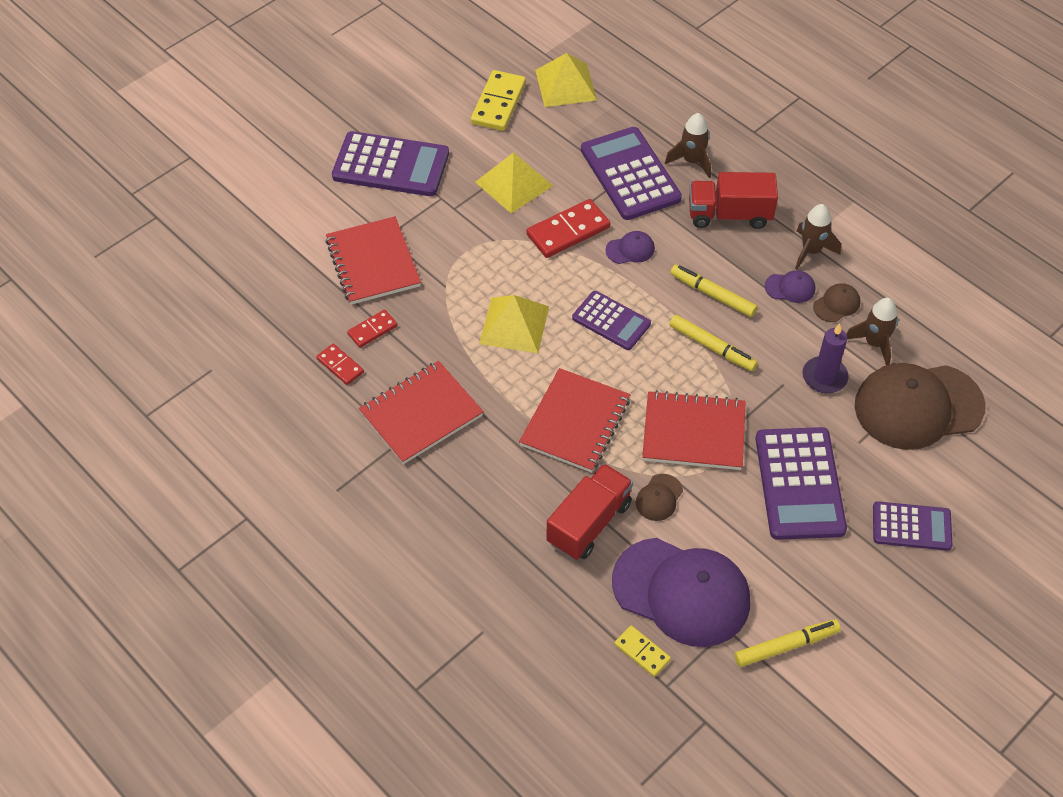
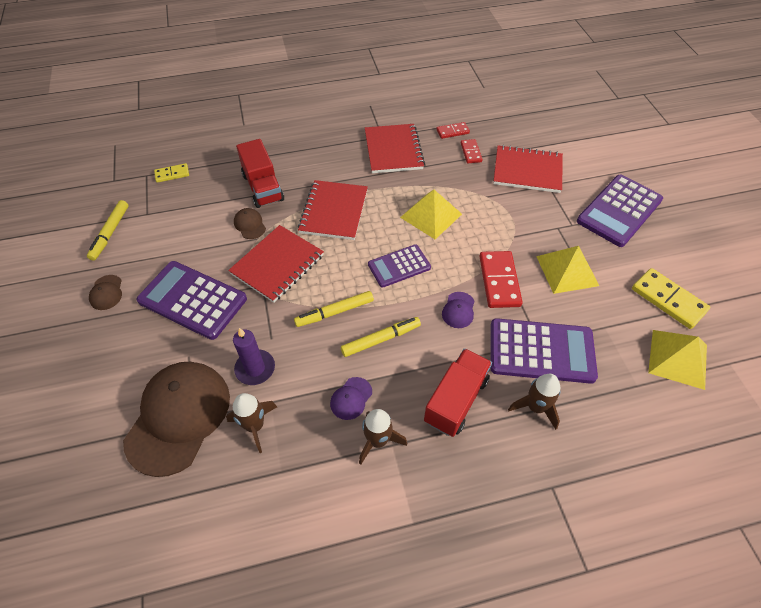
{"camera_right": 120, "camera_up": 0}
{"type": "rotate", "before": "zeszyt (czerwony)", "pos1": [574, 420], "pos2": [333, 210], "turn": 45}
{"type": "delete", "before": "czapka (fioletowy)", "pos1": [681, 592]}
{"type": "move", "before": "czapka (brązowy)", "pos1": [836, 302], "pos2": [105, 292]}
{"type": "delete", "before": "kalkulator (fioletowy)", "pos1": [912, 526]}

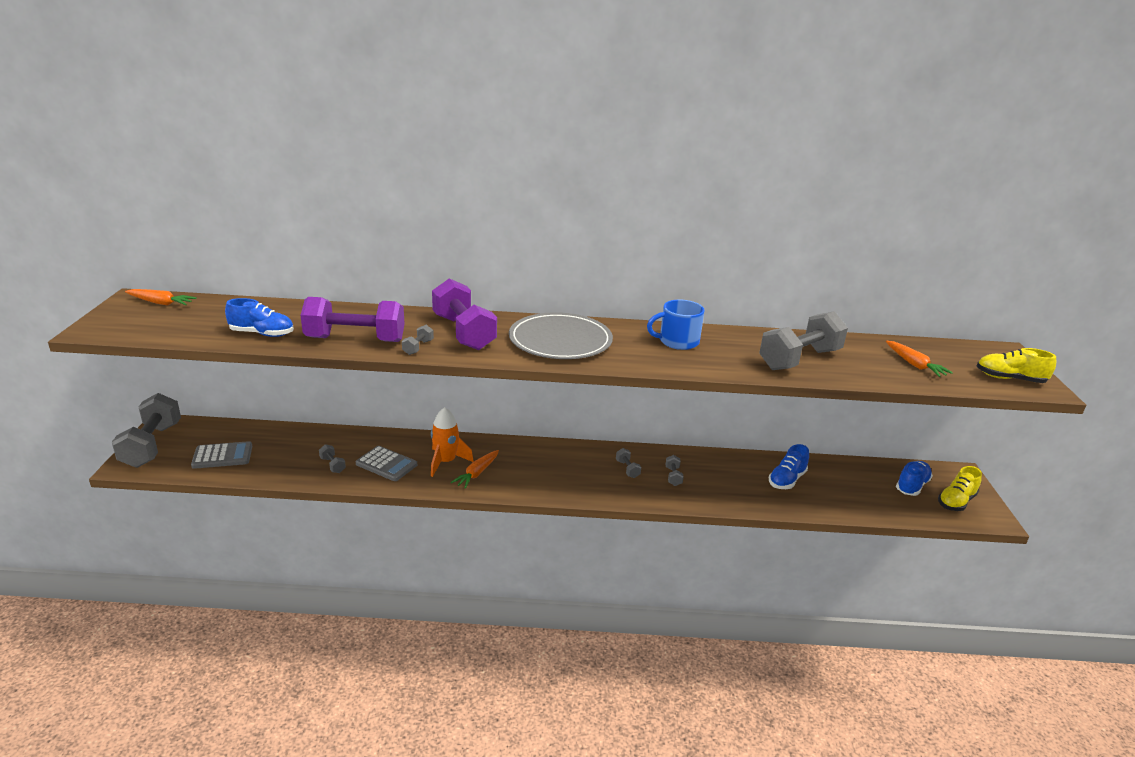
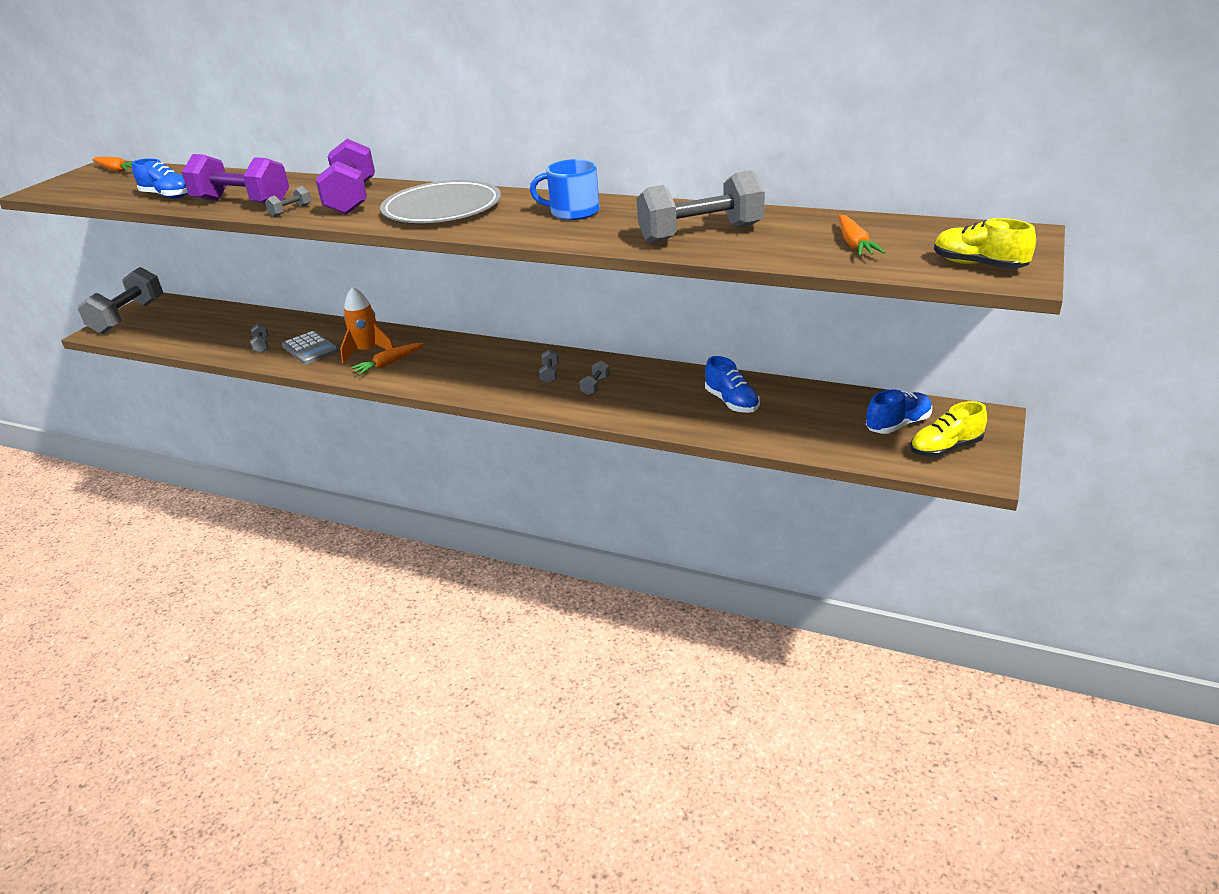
{"camera_right": 25, "camera_up": 5}
{"type": "delete", "before": "kalkulator (szary)", "pos1": [221, 455]}
{"type": "rotate", "before": "but (niebieski)", "pos1": [789, 466], "pos2": [732, 384], "turn": -90}

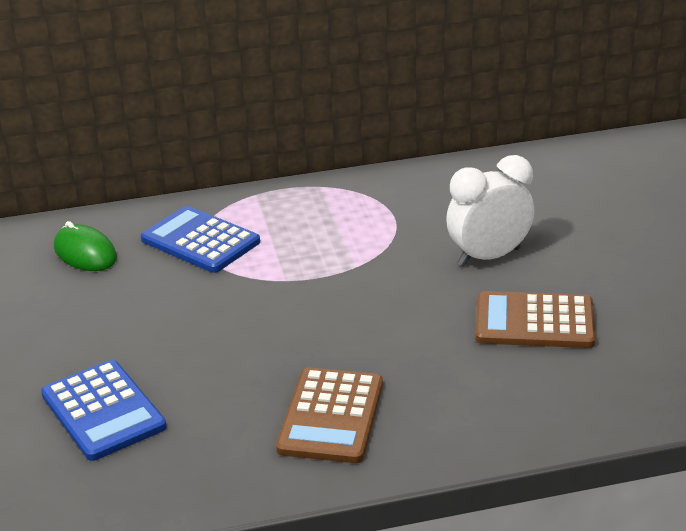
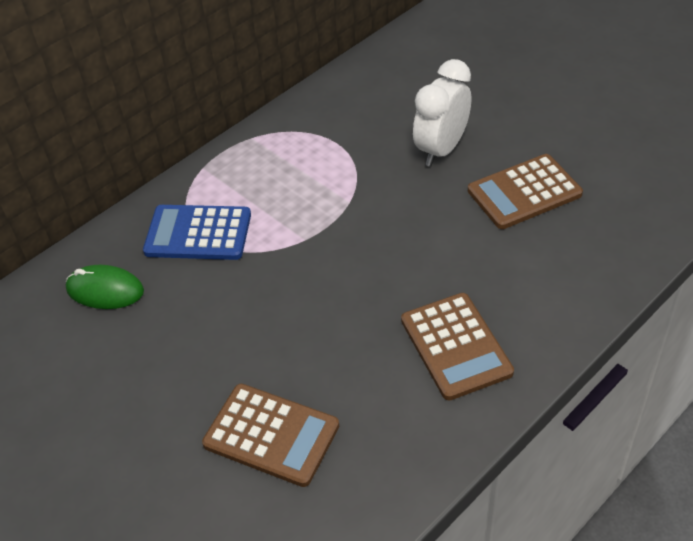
{"camera_right": -30, "camera_up": 15}
{"type": "recolor", "before": "kalkulator (niebieski)", "after": "kalkulator (brązowy)", "pos1": [104, 410], "pos2": [270, 435]}

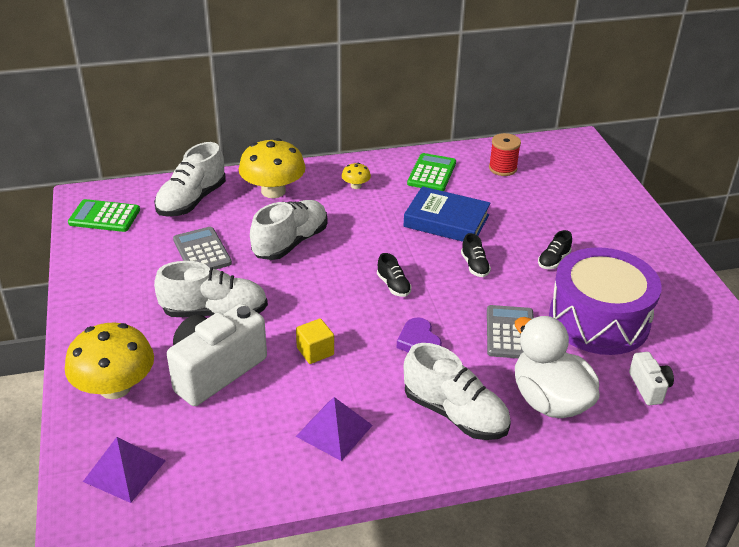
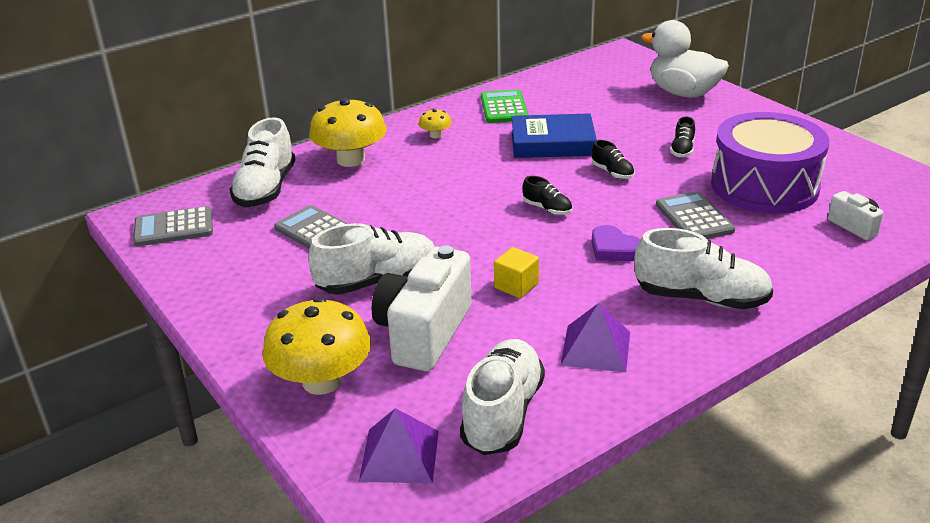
{"camera_right": -20, "camera_up": -5}
{"type": "recolor", "before": "kalkulator (zielony)", "after": "kalkulator (szary)", "pos1": [104, 215], "pos2": [173, 226]}
{"type": "move", "before": "but (biały)", "pos1": [289, 230], "pos2": [502, 397]}
{"type": "delete", "before": "szpulka (czerwony)", "pos1": [505, 154]}
{"type": "move", "before": "kaczka (biały)", "pos1": [557, 367], "pos2": [685, 58]}

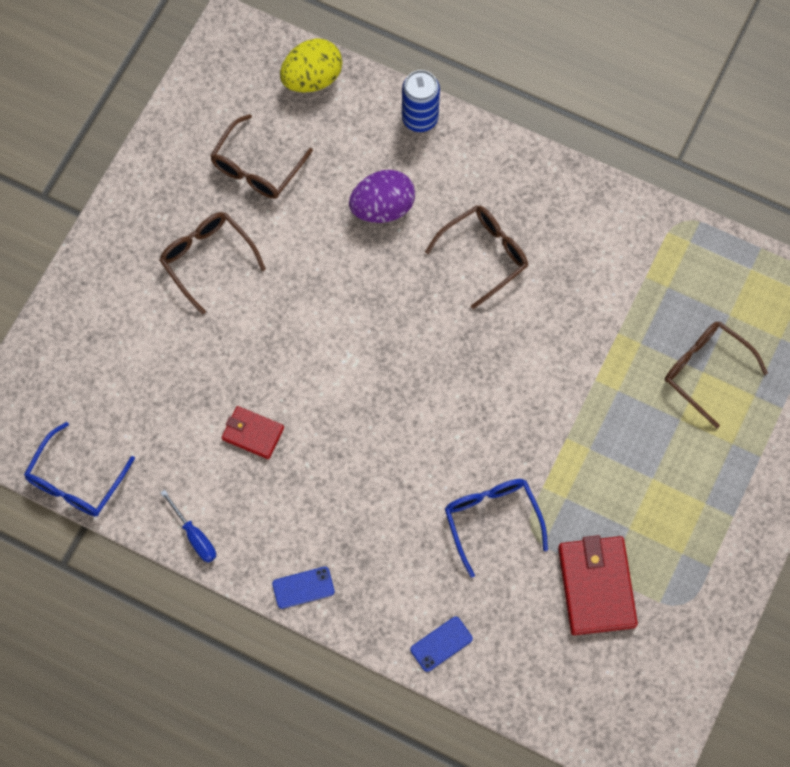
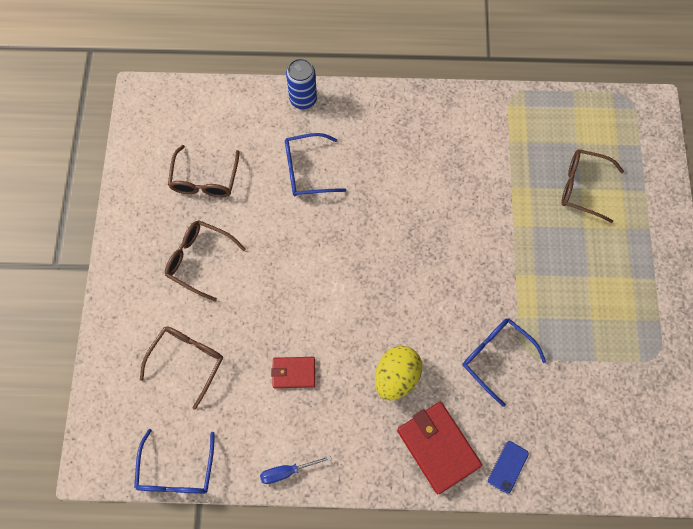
{"camera_right": -25, "camera_up": 0}
{"type": "rotate", "before": "śrubokręt (niebieski)", "pos1": [188, 526], "pos2": [295, 470], "turn": 135}
{"type": "delete", "before": "telefon (niebieski)", "pos1": [303, 588]}
{"type": "move", "before": "jajko (żółty)", "pos1": [311, 65], "pos2": [398, 373]}
{"type": "replace", "before": "jajko (fioletowy)", "after": "okulary (niebieski)", "pos1": [382, 196], "pos2": [315, 164]}
{"type": "move", "before": "okulary (brązowy)", "pos1": [476, 257], "pos2": [181, 368]}
{"type": "move", "before": "portfel (czerwony)", "pos1": [598, 585], "pos2": [439, 448]}

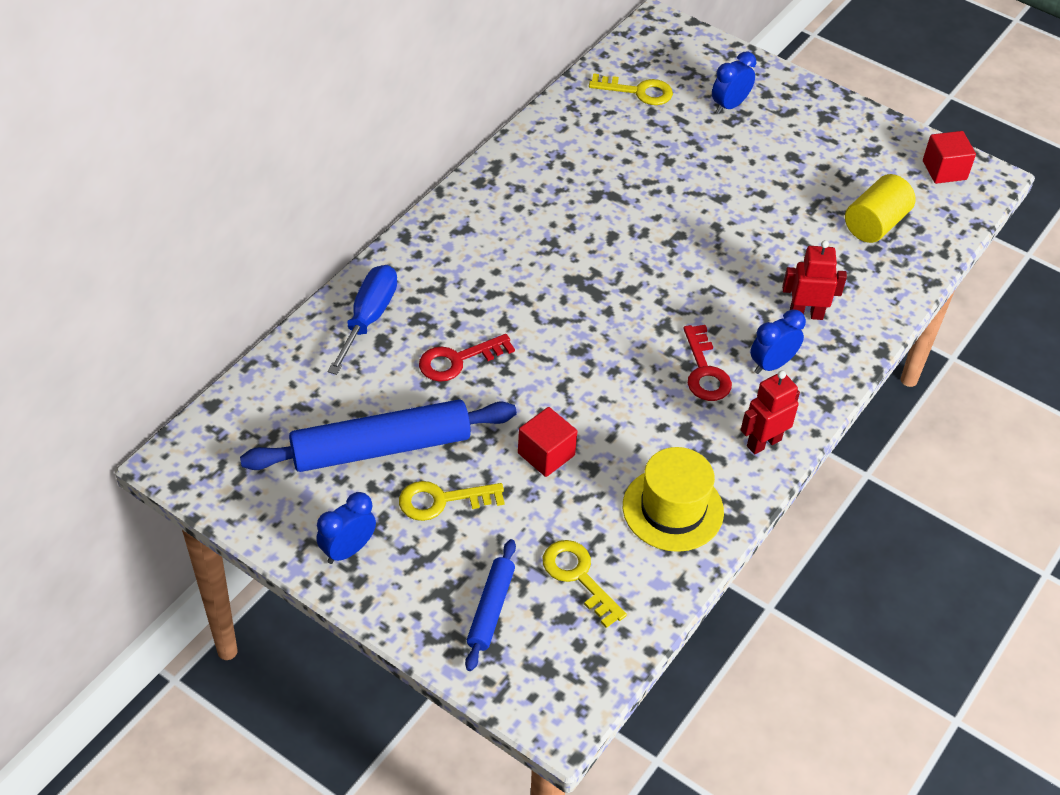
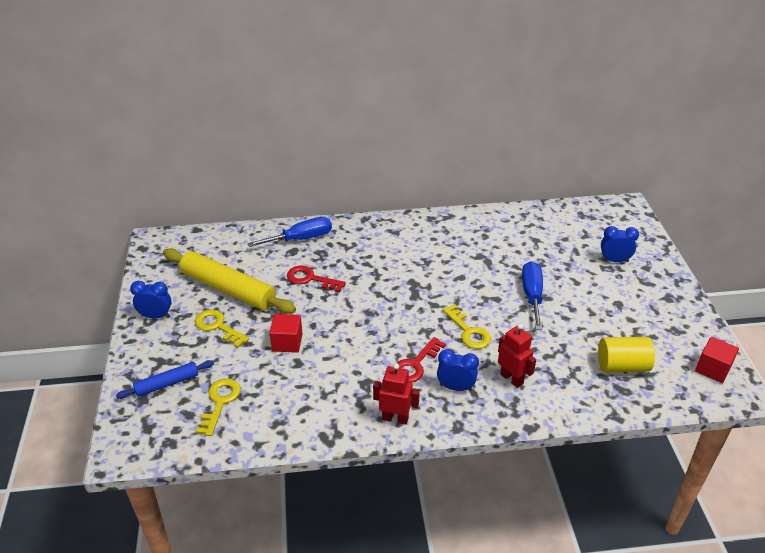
{"camera_right": 50, "camera_up": -10}
{"type": "recolor", "before": "wałek do ciasta (niebieski)", "after": "wałek do ciasta (żółty)", "pos1": [378, 435], "pos2": [229, 281]}
{"type": "move", "before": "klucz (żółty)", "pos1": [631, 89], "pos2": [466, 326]}
{"type": "delete", "before": "kapelusz (żółty)", "pos1": [673, 499]}
{"type": "insert", "after": "śrubokręt (niebieski)", "pos2": [532, 295]}

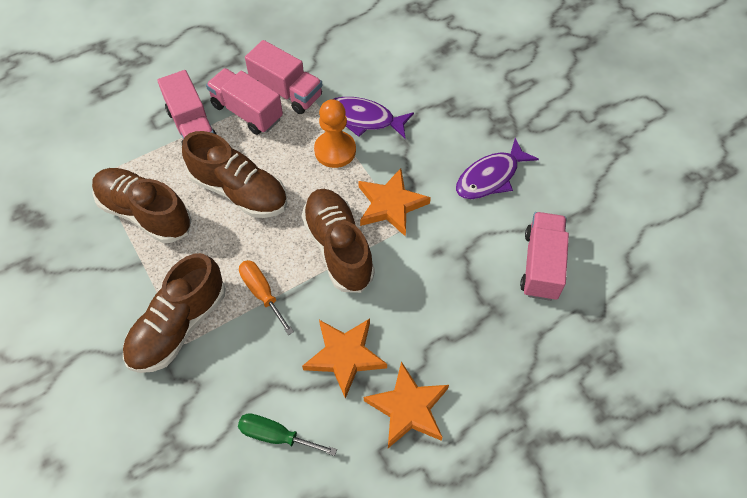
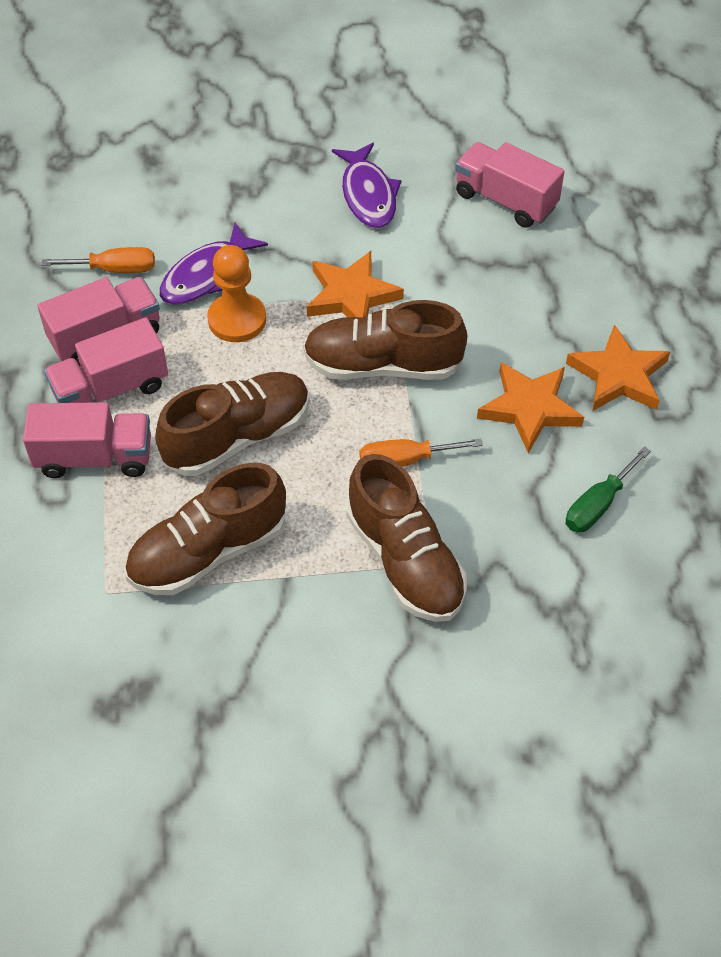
{"camera_right": -65, "camera_up": -5}
{"type": "insert", "after": "śrubokręt (pomarańczowy)", "pos2": [98, 260]}

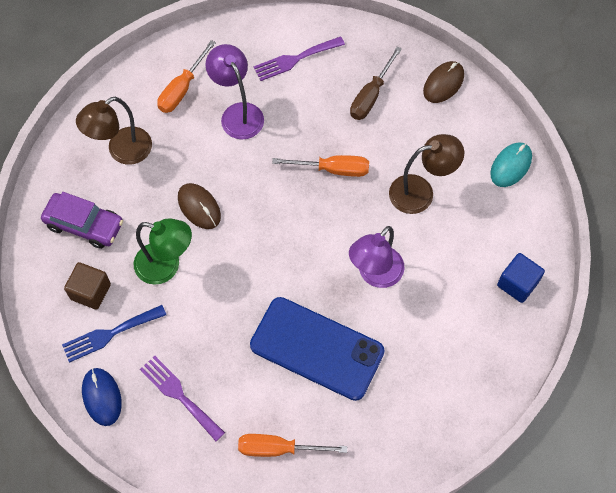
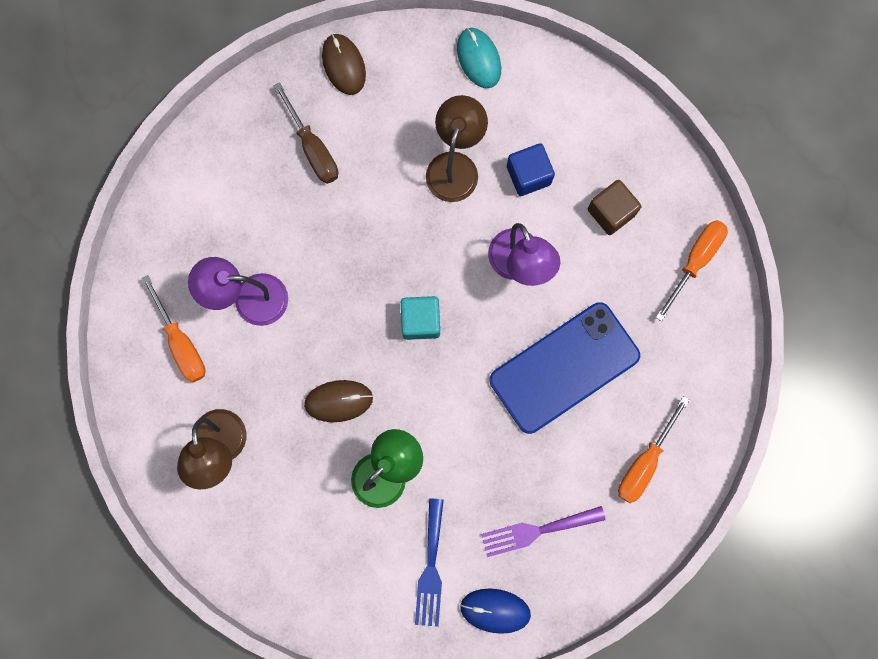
{"camera_right": -60, "camera_up": 15}
{"type": "delete", "before": "samochód (fioletowy)", "pos1": [82, 220]}
{"type": "move", "before": "sześcian (brązowy)", "pos1": [87, 286], "pos2": [615, 207]}
{"type": "delete", "before": "widelec (fioletowy)", "pos1": [299, 58]}
{"type": "move", "before": "śrubokręt (pomarańczowy)", "pos1": [320, 166], "pos2": [691, 271]}
{"type": "move", "before": "sześcian (niebieski)", "pos1": [521, 278], "pos2": [531, 169]}
{"type": "insert", "after": "sześcian (turkusowy)", "pos2": [420, 318]}

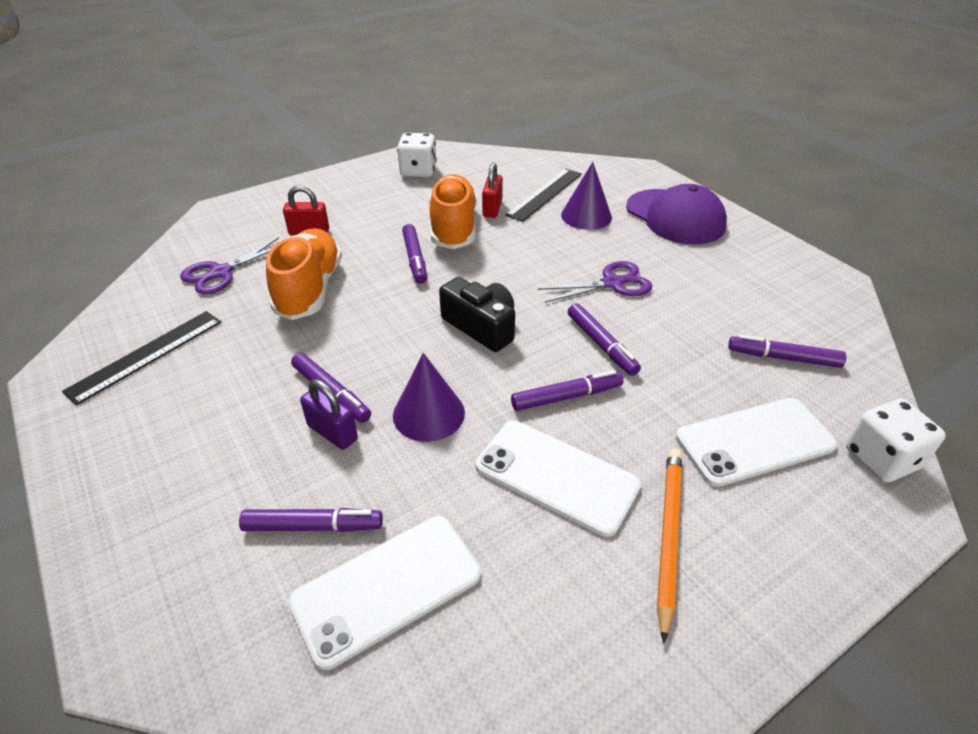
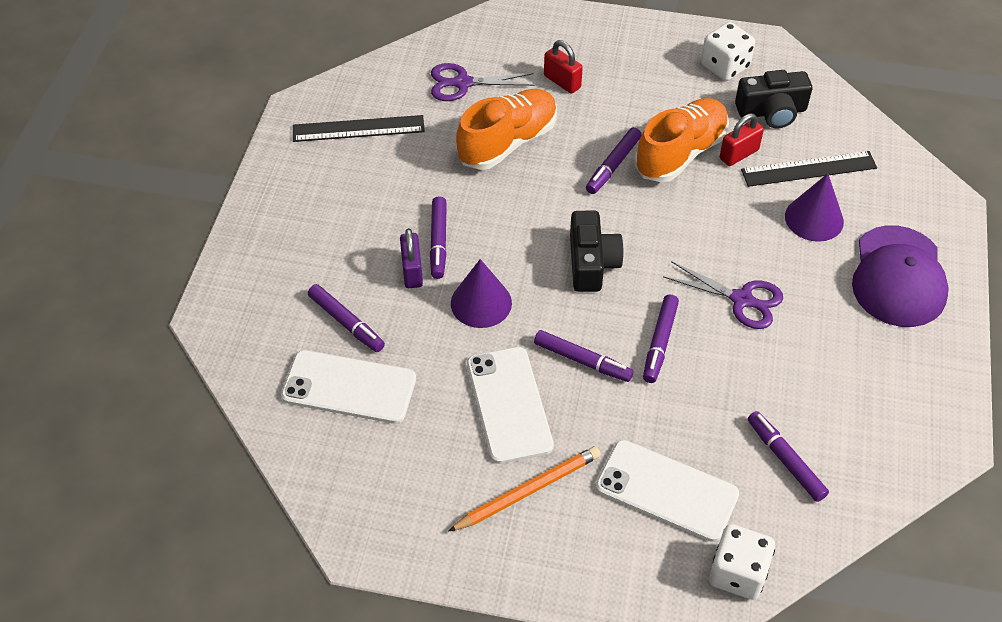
{"camera_right": 45, "camera_up": 10}
{"type": "insert", "after": "aparat fotograficzny (czarny)", "pos2": [773, 99]}

